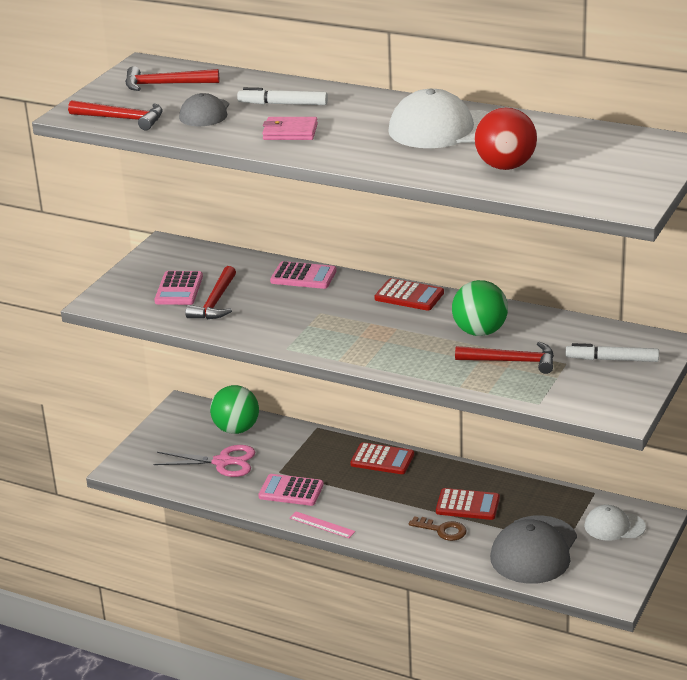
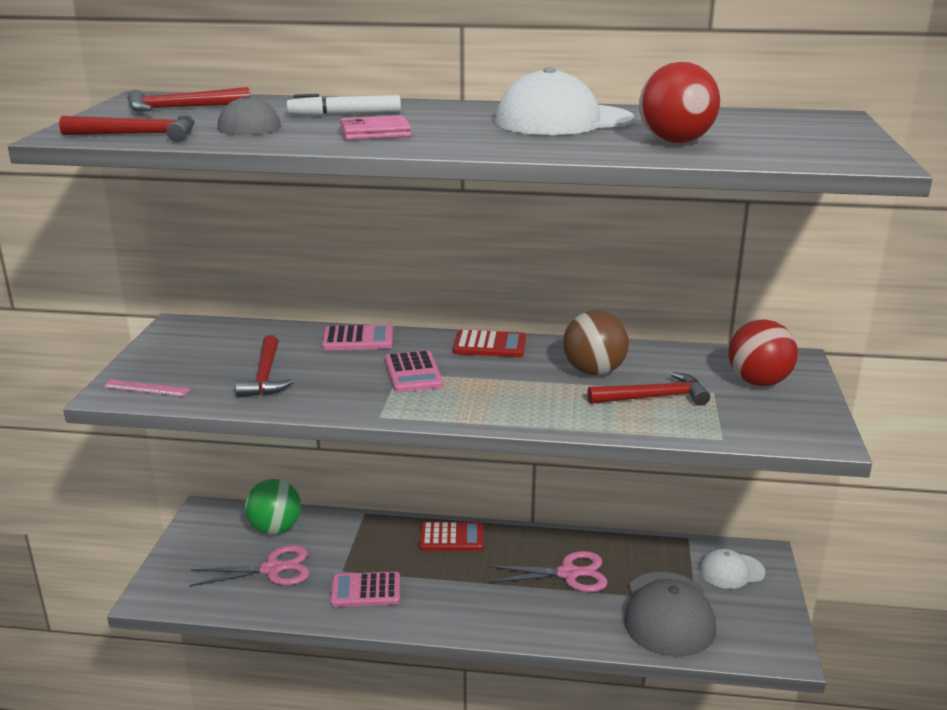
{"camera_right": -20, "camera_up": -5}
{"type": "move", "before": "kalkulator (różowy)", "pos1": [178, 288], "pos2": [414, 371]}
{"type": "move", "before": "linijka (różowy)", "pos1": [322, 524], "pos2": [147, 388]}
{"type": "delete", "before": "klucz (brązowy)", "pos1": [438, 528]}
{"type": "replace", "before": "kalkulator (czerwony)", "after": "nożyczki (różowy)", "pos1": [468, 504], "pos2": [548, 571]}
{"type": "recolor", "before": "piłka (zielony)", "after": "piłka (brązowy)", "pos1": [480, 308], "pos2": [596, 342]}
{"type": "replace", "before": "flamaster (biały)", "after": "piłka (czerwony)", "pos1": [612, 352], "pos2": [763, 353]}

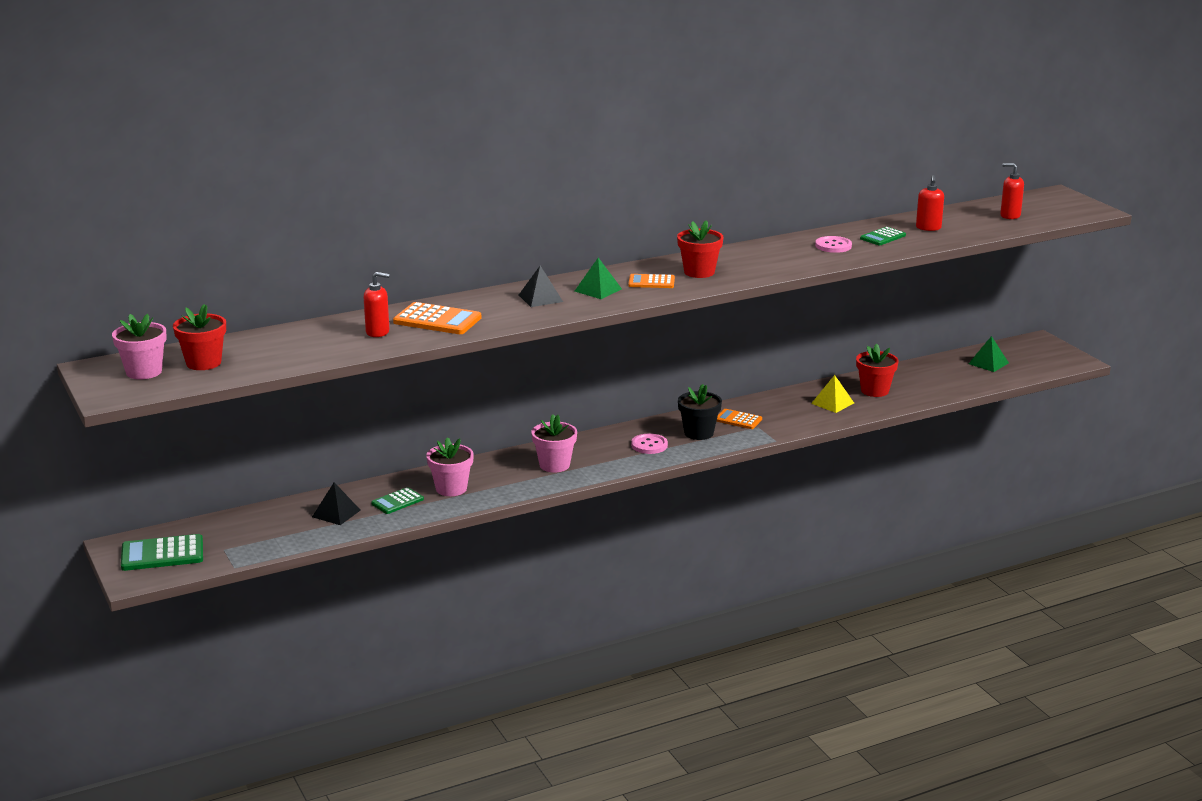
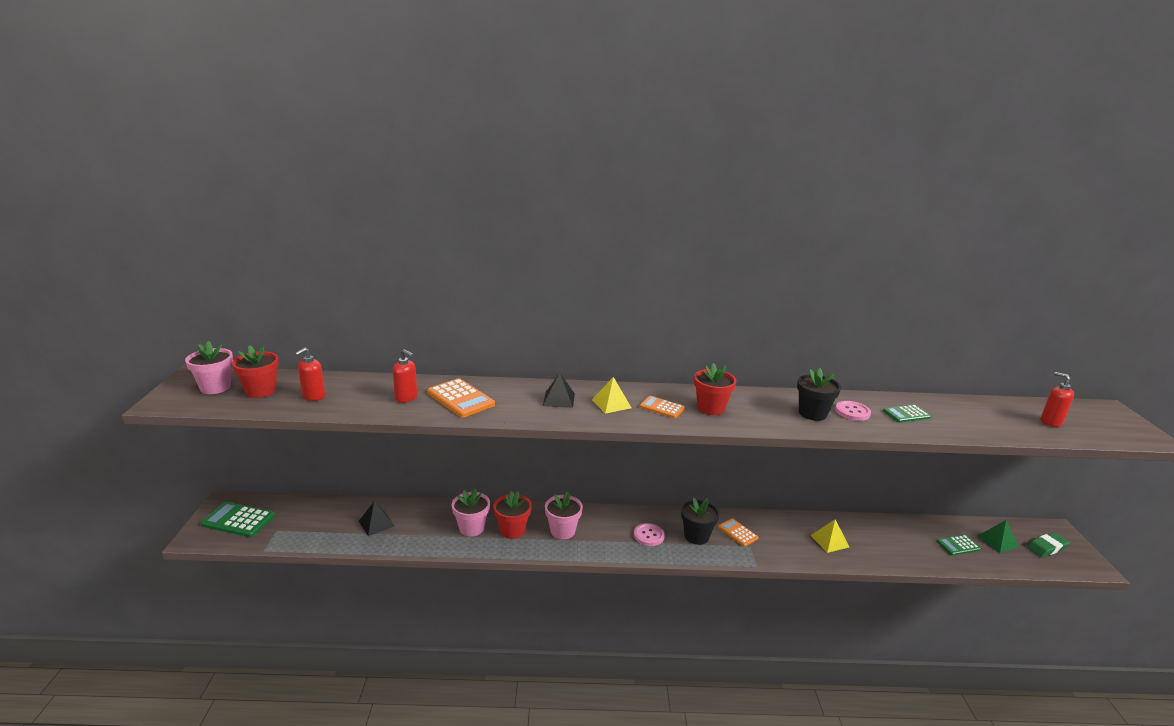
{"camera_right": 25, "camera_up": 0}
{"type": "move", "before": "kalkulator (zielony)", "pos1": [397, 500], "pos2": [958, 545]}
{"type": "recolor", "before": "piramida (zielony)", "after": "piramida (żółty)", "pos1": [598, 278], "pos2": [611, 395]}
{"type": "move", "before": "doniczka (czerwony)", "pos1": [877, 370], "pos2": [512, 515]}
{"type": "move", "before": "dozownik mydła (czerwony)", "pos1": [930, 203], "pos2": [310, 374]}
{"type": "insert", "after": "doniczka (czarny)", "pos2": [819, 394]}
{"type": "insert", "after": "gumka do mazania (zielony)", "pos2": [1048, 544]}

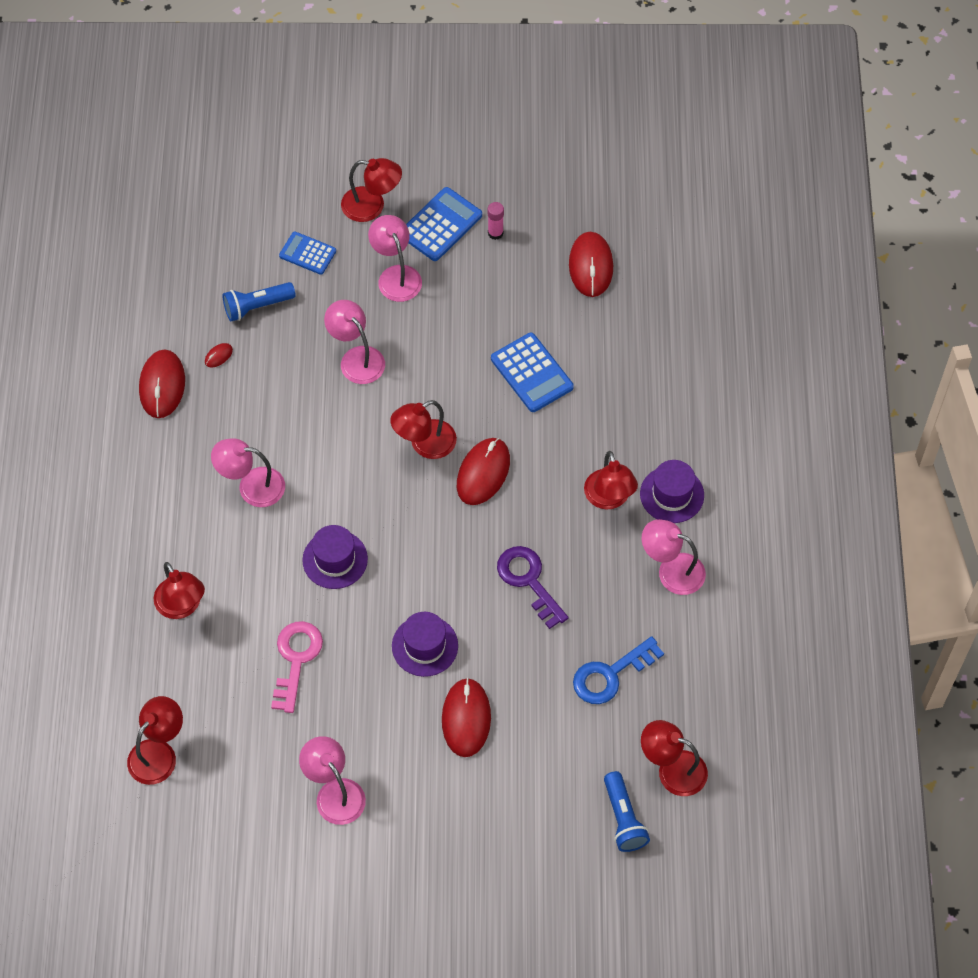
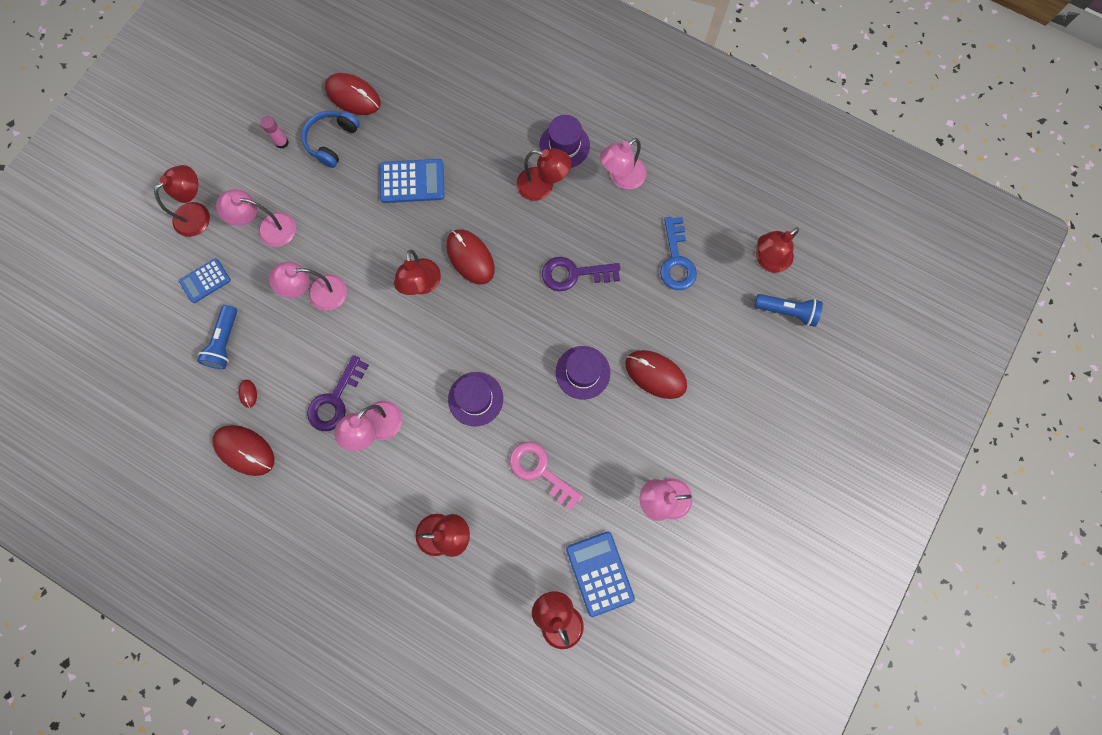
{"camera_right": -60, "camera_up": 15}
{"type": "move", "before": "kalkulator (niebieski)", "pos1": [444, 224], "pos2": [600, 574]}
{"type": "insert", "after": "słuchawki (niebieski)", "pos2": [331, 139]}
{"type": "insert", "after": "klucz (fioletowy)", "pos2": [338, 393]}

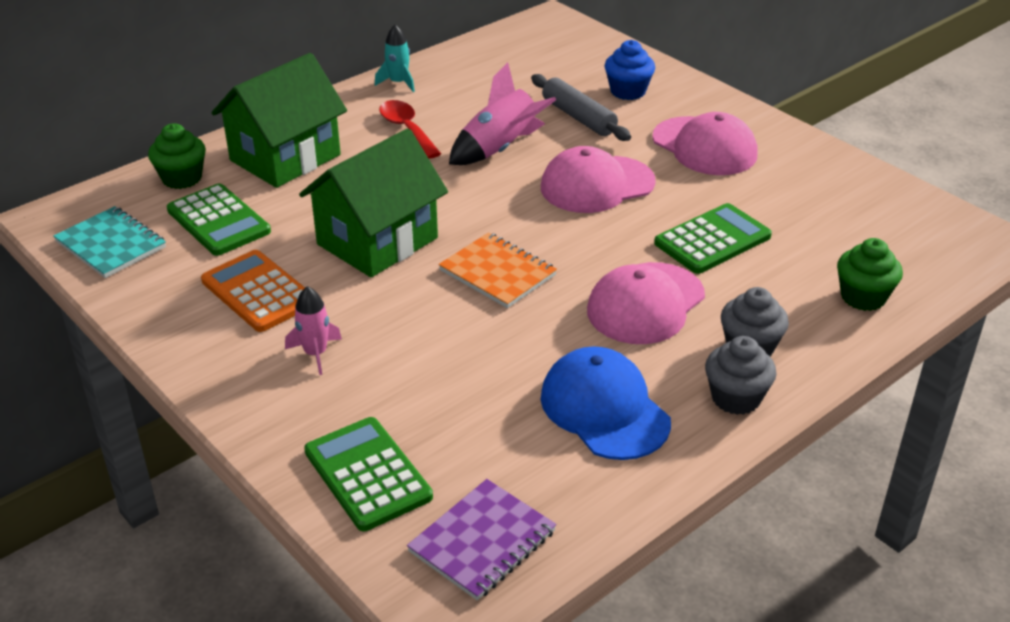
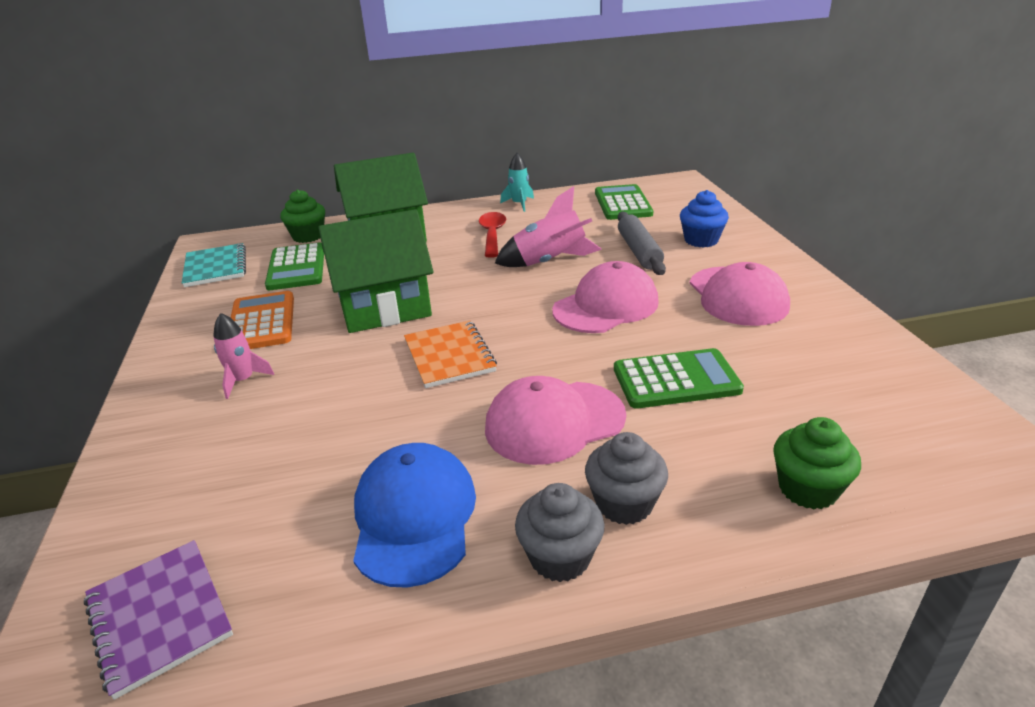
{"camera_right": 30, "camera_up": -5}
{"type": "move", "before": "kalkulator (zielony)", "pos1": [368, 474], "pos2": [624, 202]}
{"type": "rotate", "before": "zeszyt (fioletowy)", "pos1": [481, 540], "pos2": [158, 620], "turn": 75}
{"type": "rotate", "before": "czapka (różowy)", "pos1": [598, 179], "pos2": [605, 297], "turn": 135}

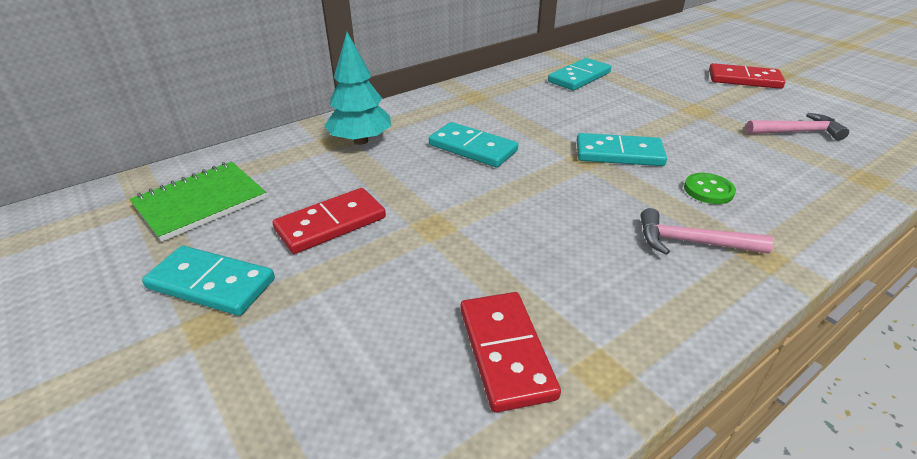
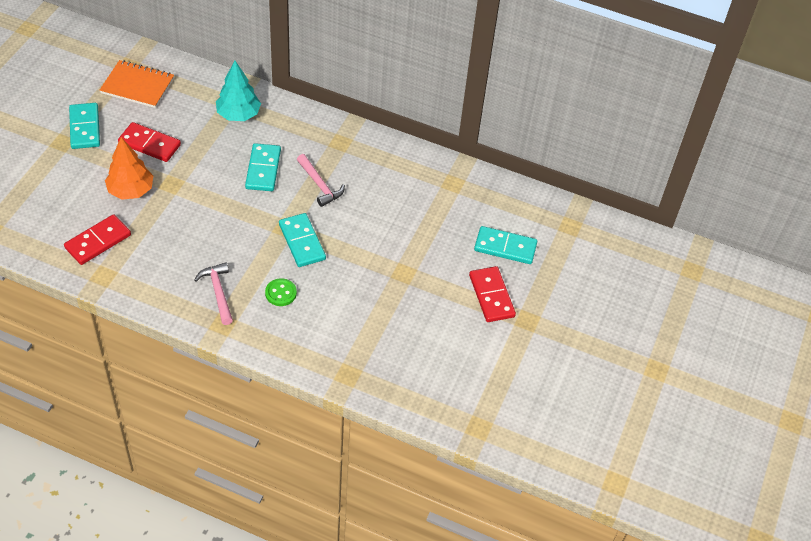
{"camera_right": 55, "camera_up": 15}
{"type": "recolor", "before": "zeszyt (zielony)", "after": "zeszyt (pomarańczowy)", "pos1": [198, 202], "pos2": [137, 84]}
{"type": "move", "before": "kostka domina (turkusowy)", "pos1": [579, 74], "pos2": [506, 245]}
{"type": "move", "before": "młotek (różowy)", "pos1": [797, 127], "pos2": [321, 180]}
{"type": "insert", "after": "drzewko (pomarańczowy)", "pos2": [129, 168]}

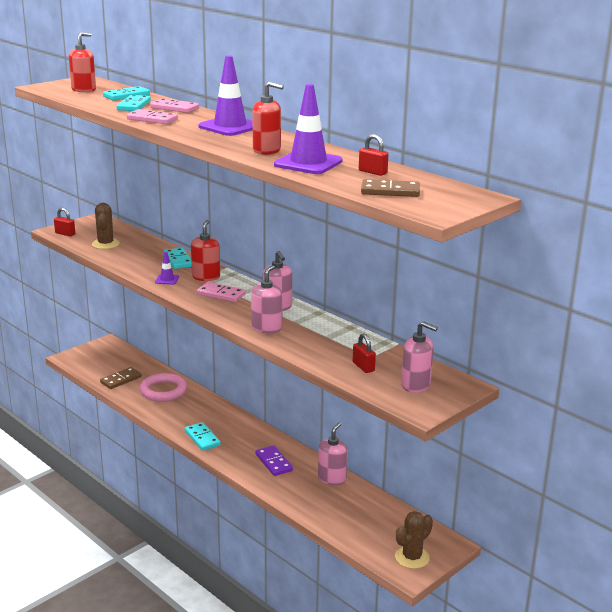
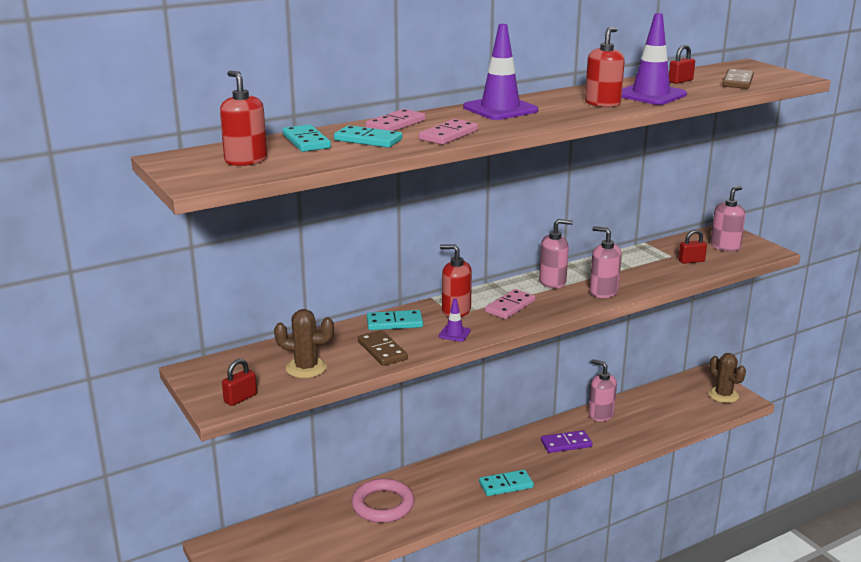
{"camera_right": -75, "camera_up": 0}
{"type": "move", "before": "kostka domina (brązowy)", "pos1": [121, 378], "pos2": [383, 348]}

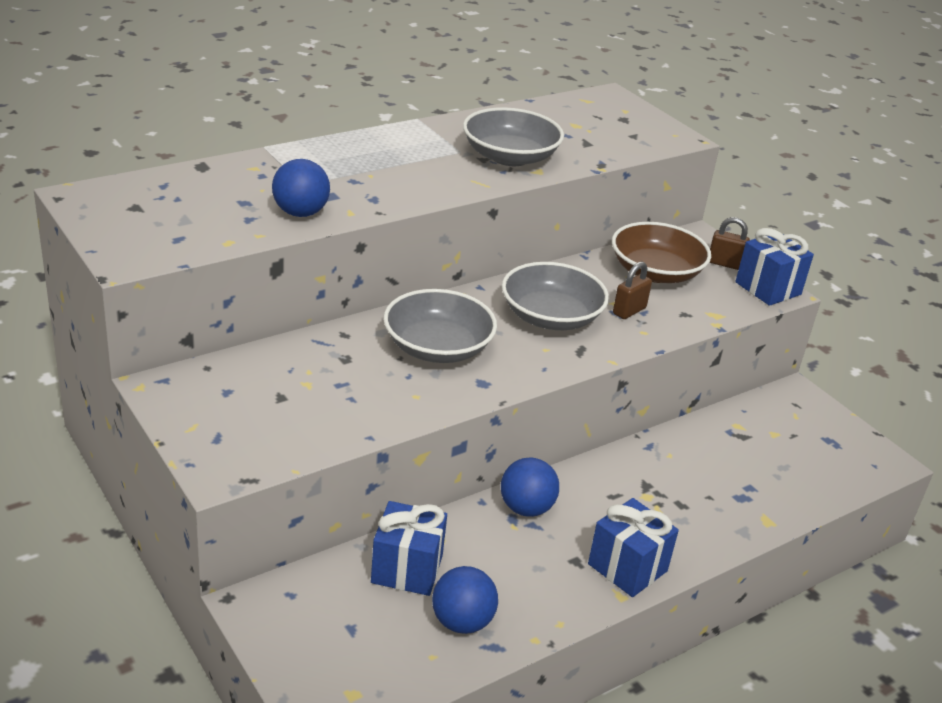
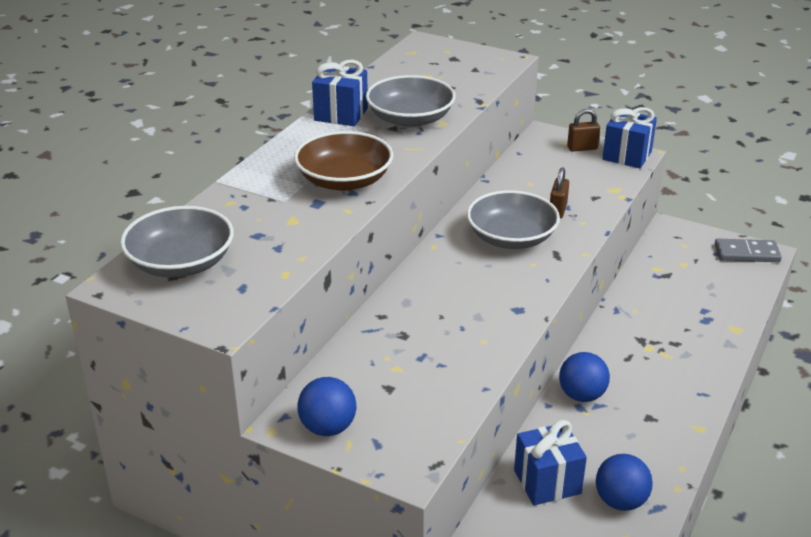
{"camera_right": -25, "camera_up": 0}
{"type": "move", "before": "piłka (niebieski)", "pos1": [301, 188], "pos2": [327, 406]}
{"type": "move", "before": "miska (szary)", "pos1": [440, 326], "pos2": [177, 242]}
{"type": "move", "before": "prezent (niebieski)", "pos1": [633, 547], "pos2": [340, 93]}
{"type": "move", "before": "miska (brązowy)", "pos1": [661, 252], "pos2": [343, 161]}
{"type": "insert", "after": "kostka domina (szary)", "pos2": [748, 250]}

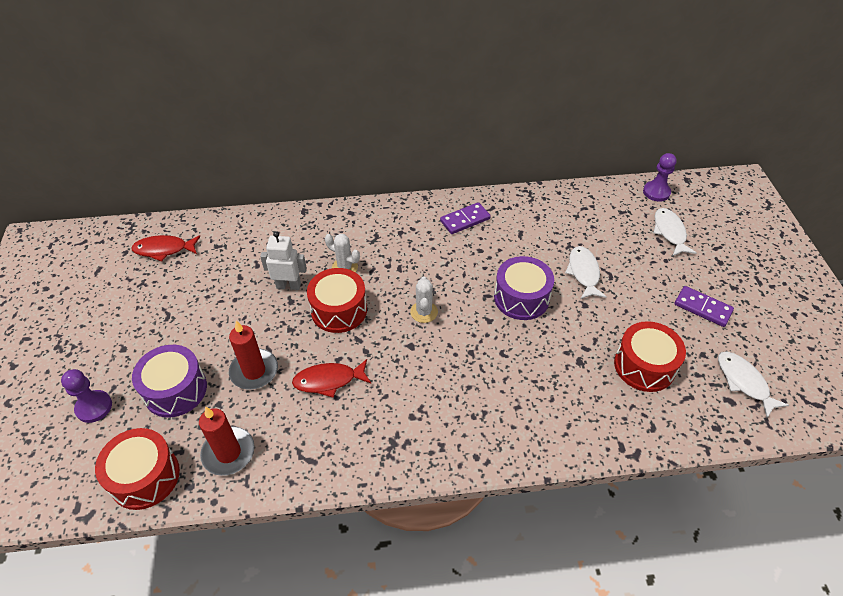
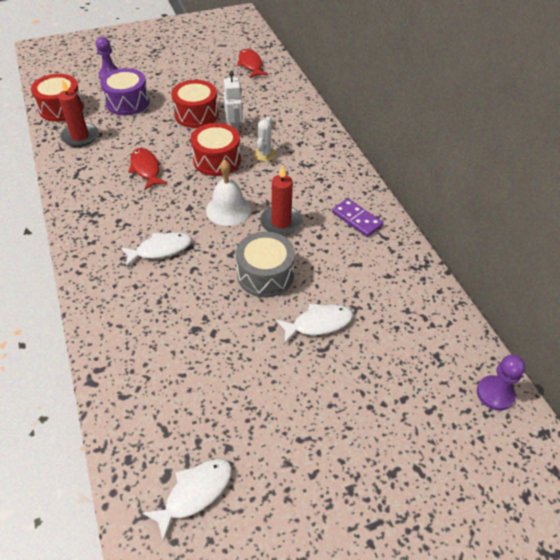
{"camera_right": 75, "camera_up": 0}
{"type": "move", "before": "świeca (czerwony)", "pos1": [253, 355], "pos2": [281, 200]}
{"type": "replace", "before": "kaktus (biały)", "after": "dzwonek (biały)", "pos1": [424, 300], "pos2": [228, 193]}
{"type": "recolor", "before": "bęben (fioletowy)", "after": "bęben (szary)", "pos1": [524, 288], "pos2": [265, 264]}
{"type": "move", "before": "bęben (czerwony)", "pos1": [650, 356], "pos2": [195, 104]}
{"type": "move", "before": "ryba (biały)", "pos1": [675, 232], "pos2": [156, 249]}
{"type": "delete", "before": "kostka domina (fioletowy)", "pos1": [704, 306]}

